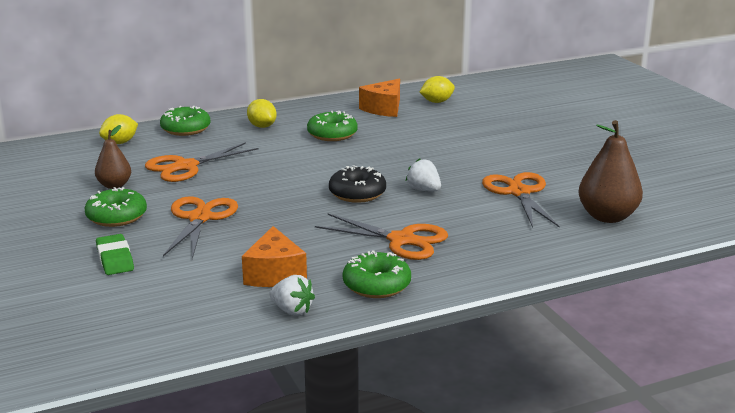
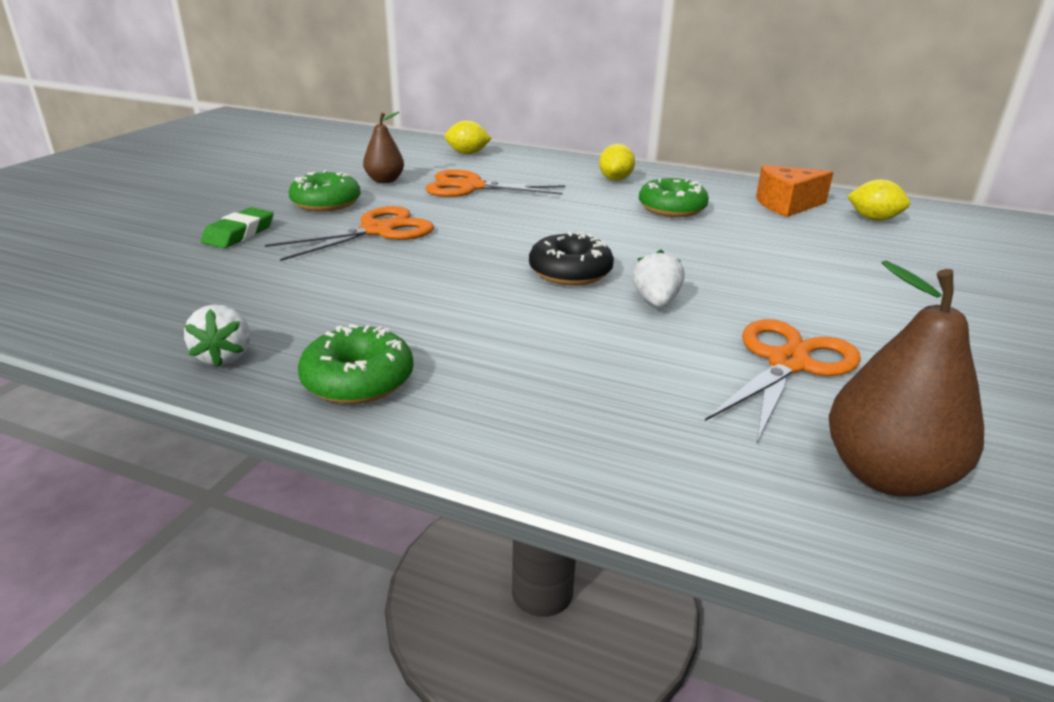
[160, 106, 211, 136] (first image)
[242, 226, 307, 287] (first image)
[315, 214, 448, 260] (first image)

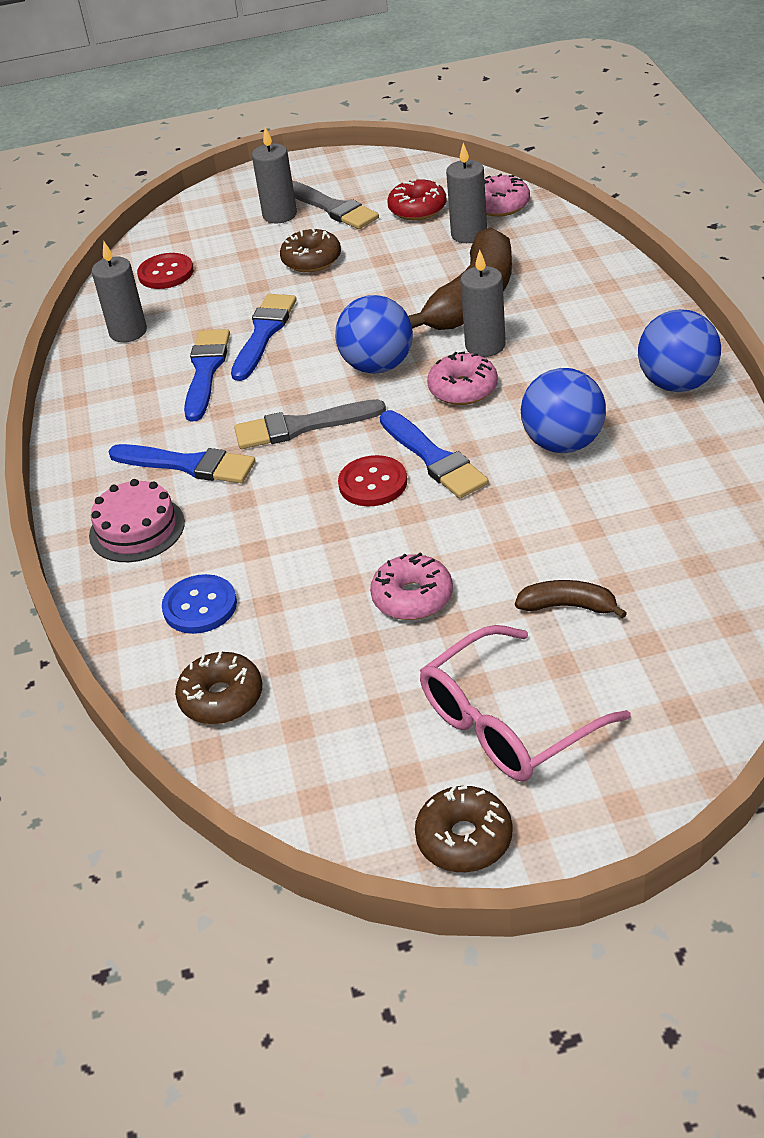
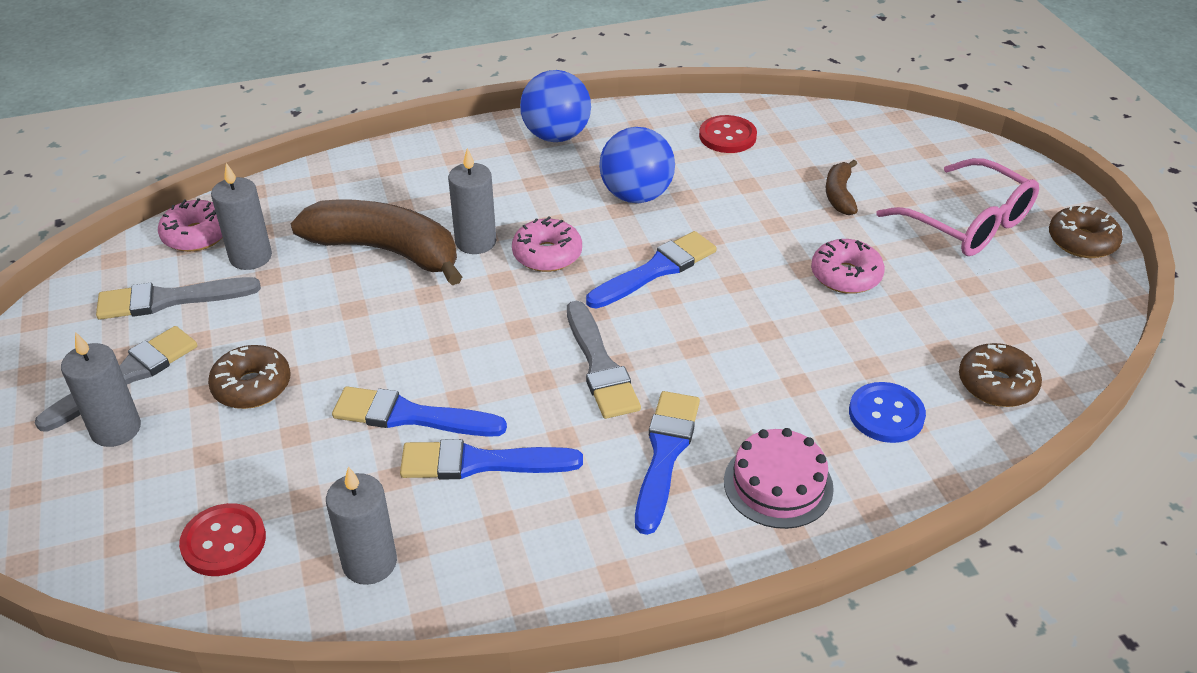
[96, 277, 261, 320]
[699, 115, 757, 153]
[335, 295, 413, 374] (first image)

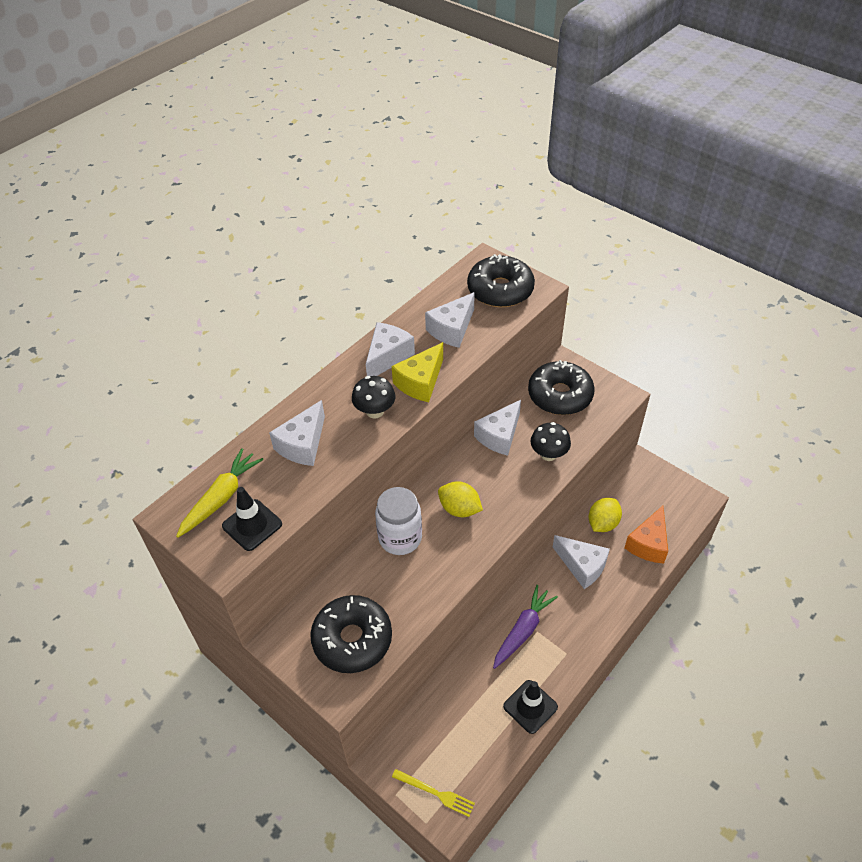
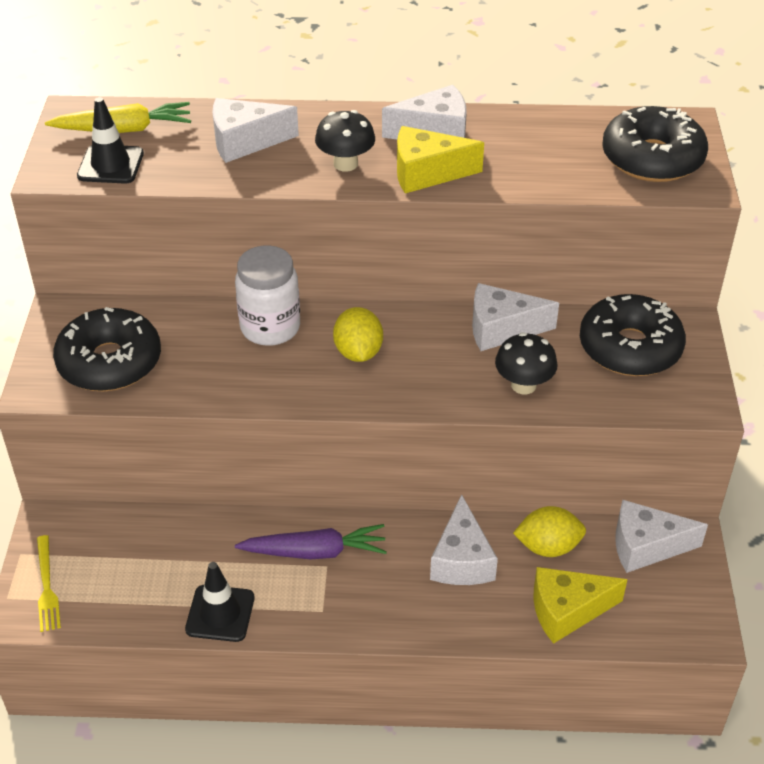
[534, 567, 628, 644]
[615, 500, 708, 573]

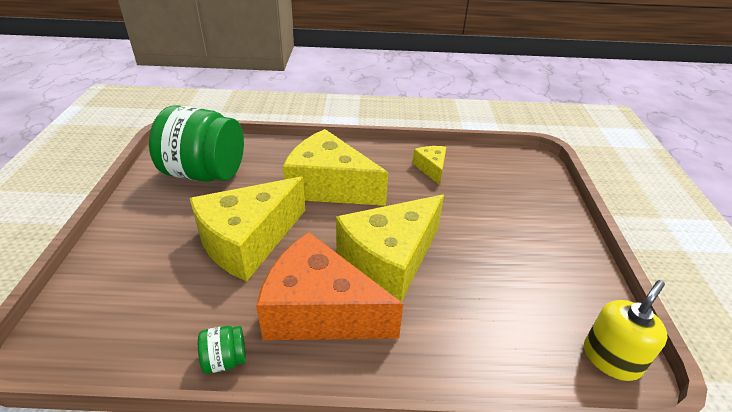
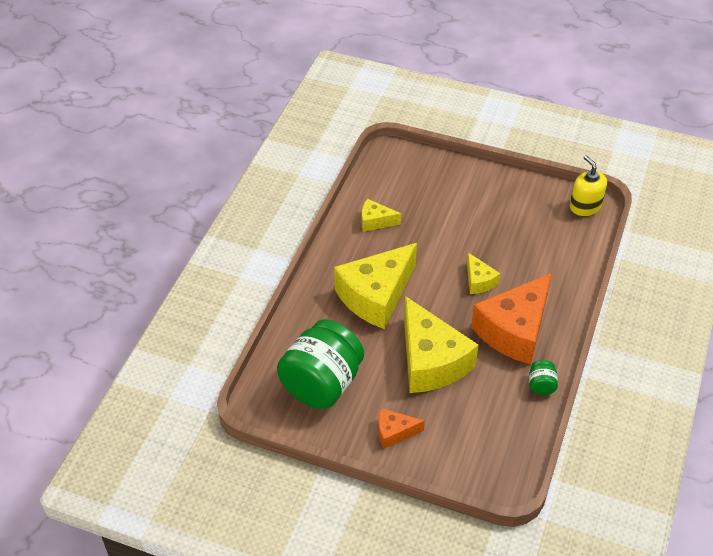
[378, 408, 425, 449]
[467, 253, 500, 294]

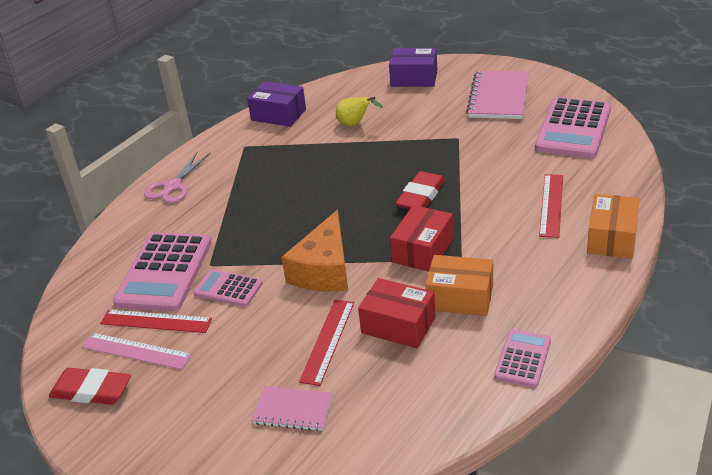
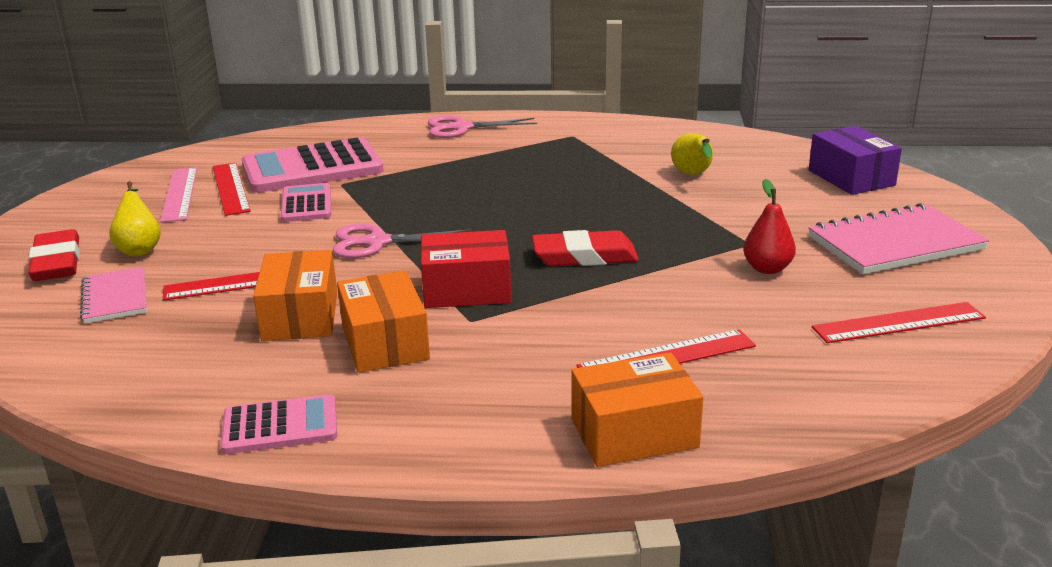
[28, 229, 80, 281]
[109, 181, 161, 256]
[253, 250, 337, 341]
[333, 224, 472, 258]
[743, 179, 796, 274]
[812, 302, 986, 343]
[247, 81, 306, 127] (first image)

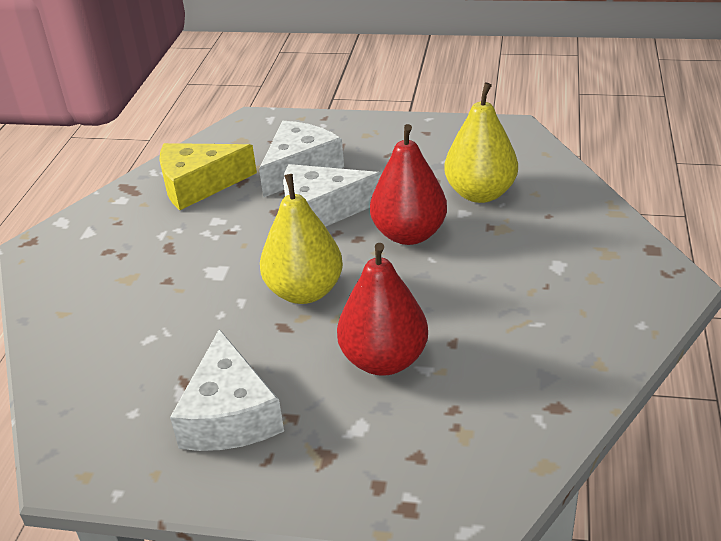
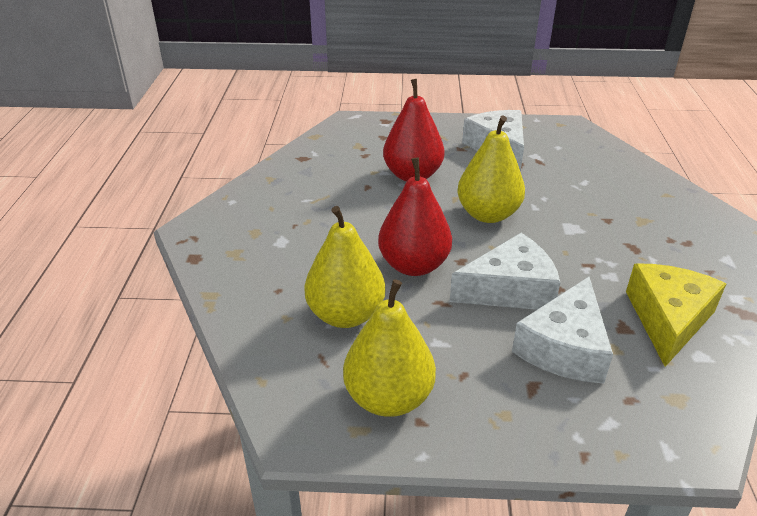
[343, 279, 436, 417]
[626, 264, 726, 367]

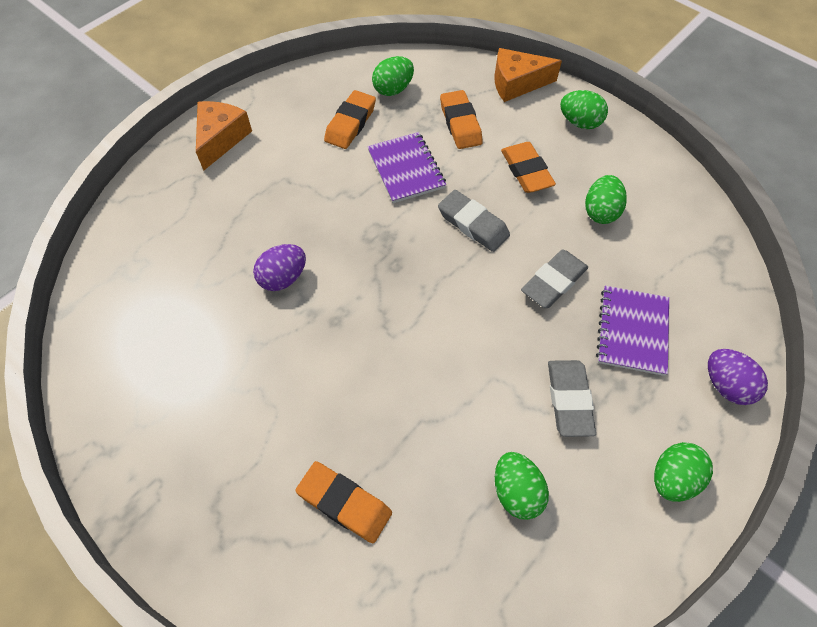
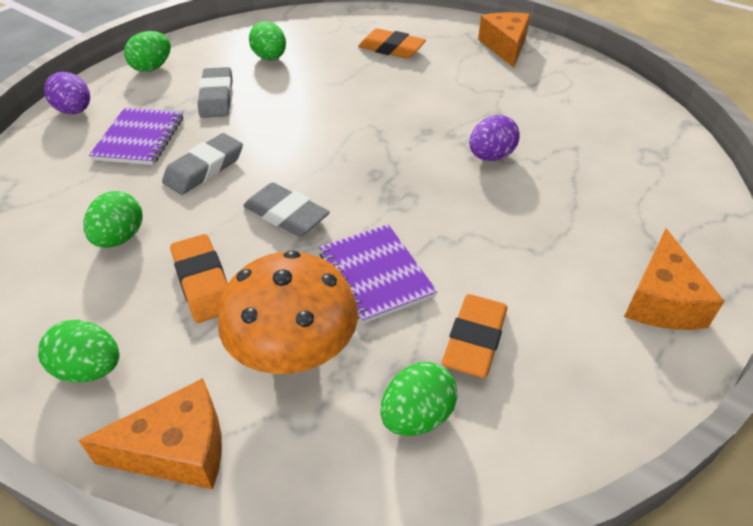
[218, 250, 358, 374]
[478, 12, 530, 68]

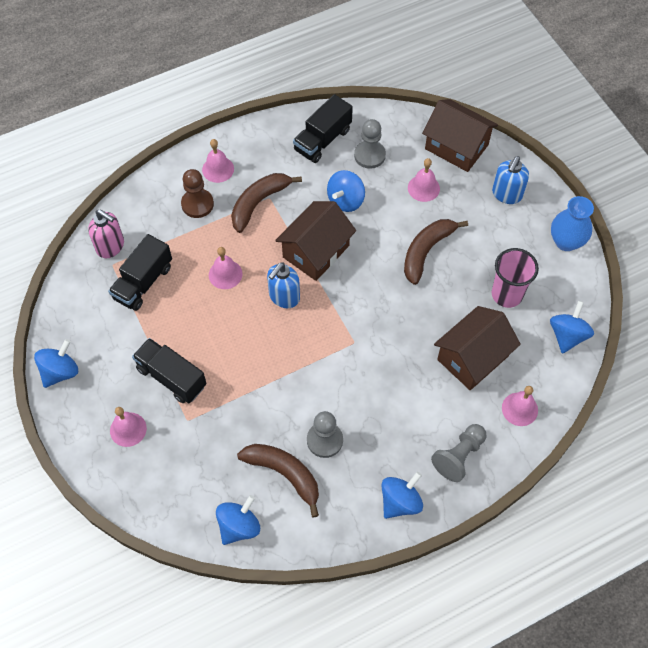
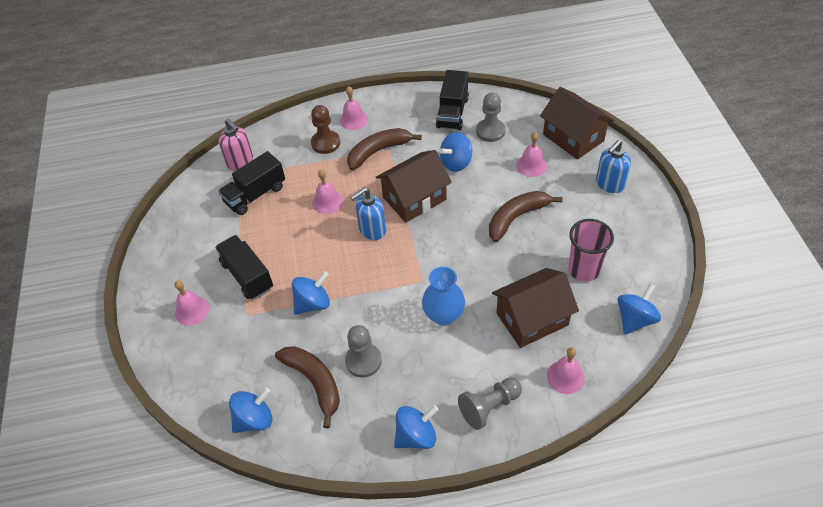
[292, 271, 330, 315]
[422, 267, 465, 326]
[436, 70, 469, 130]

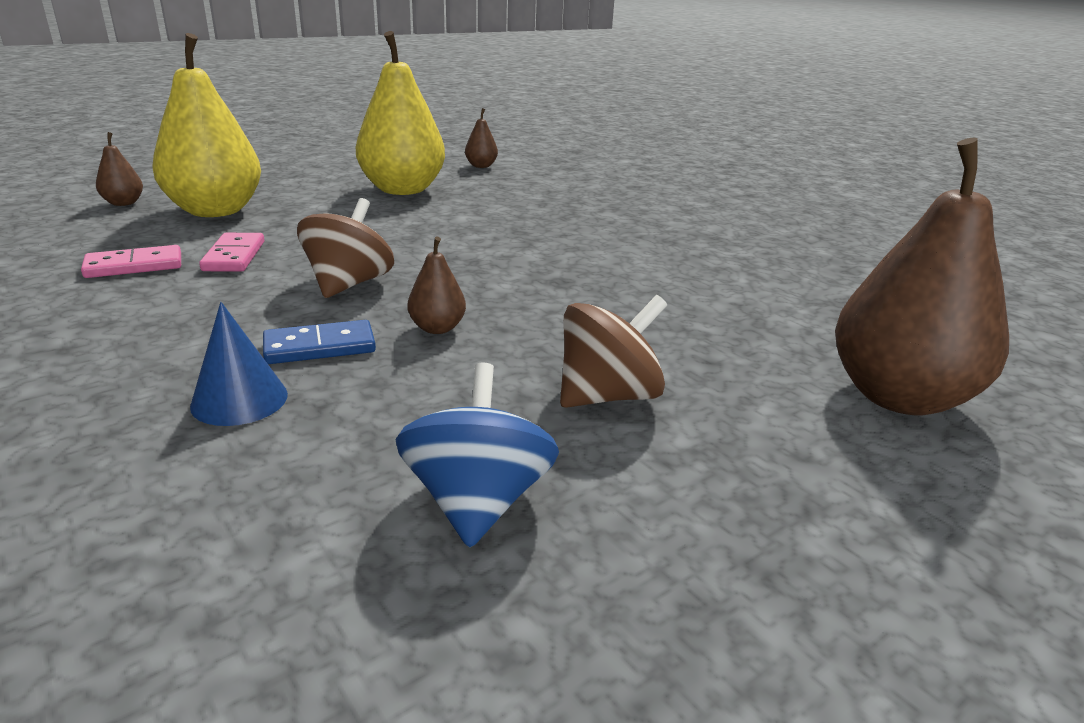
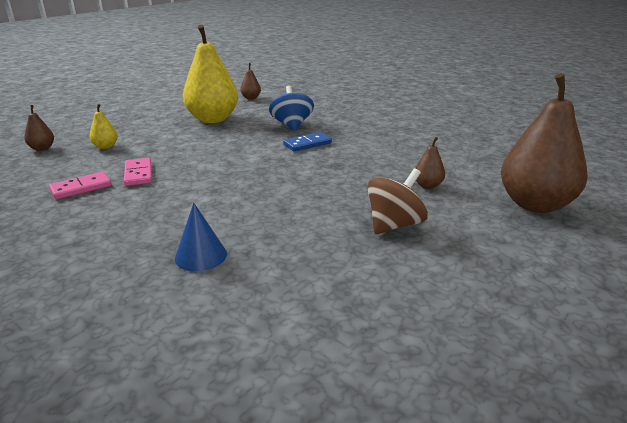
[89, 104, 118, 149]
[269, 86, 314, 131]
[283, 132, 332, 151]
[415, 137, 445, 189]
[297, 198, 394, 298] (first image)

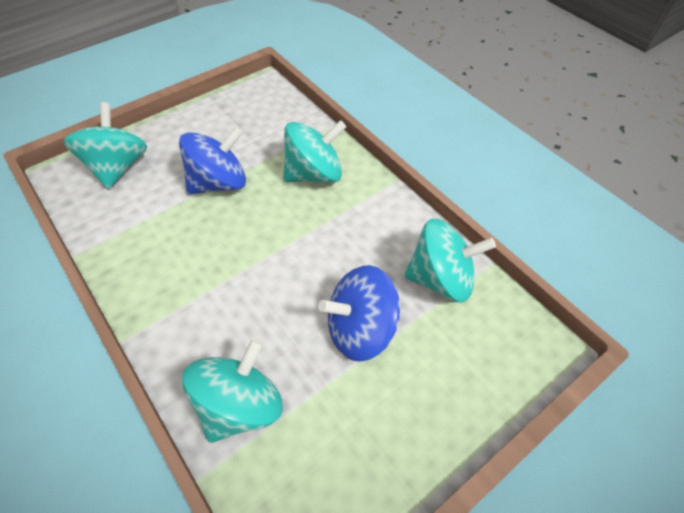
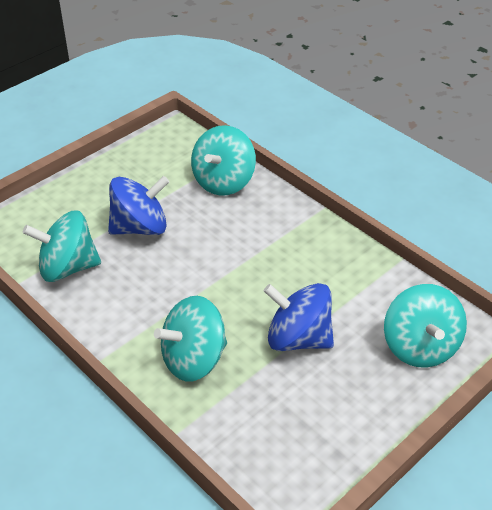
[264, 283, 334, 351]

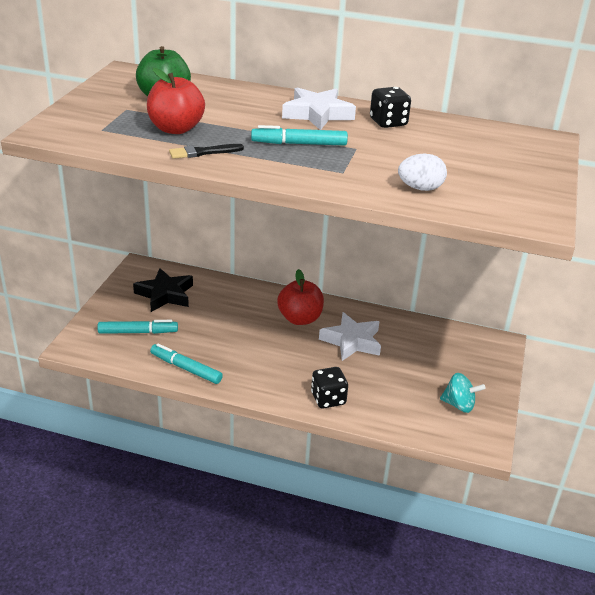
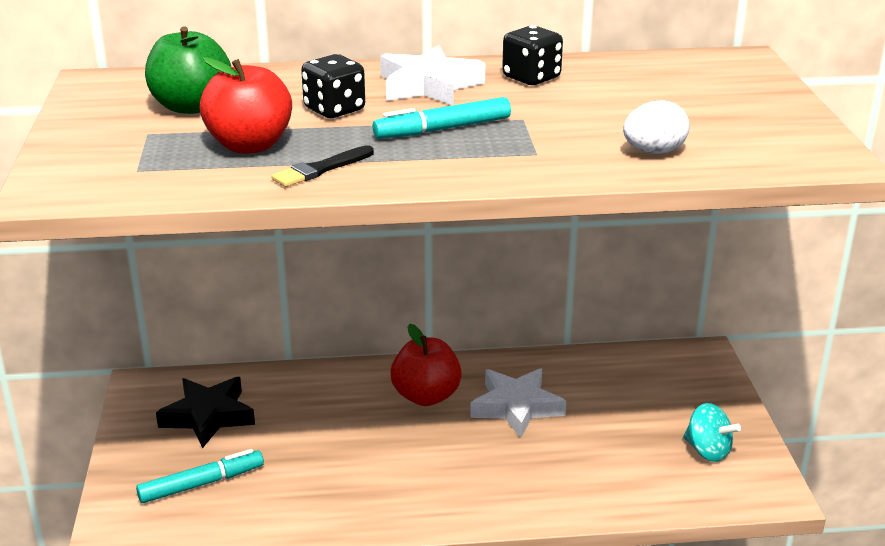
[301, 54, 365, 118]
[683, 403, 741, 462]
[150, 344, 223, 384] (first image)

